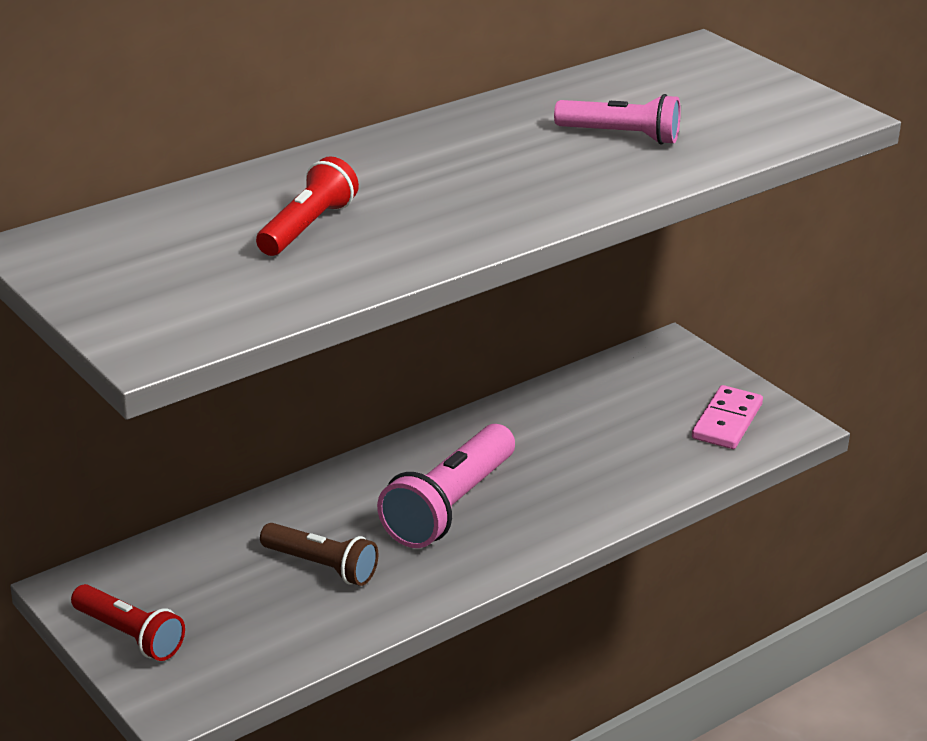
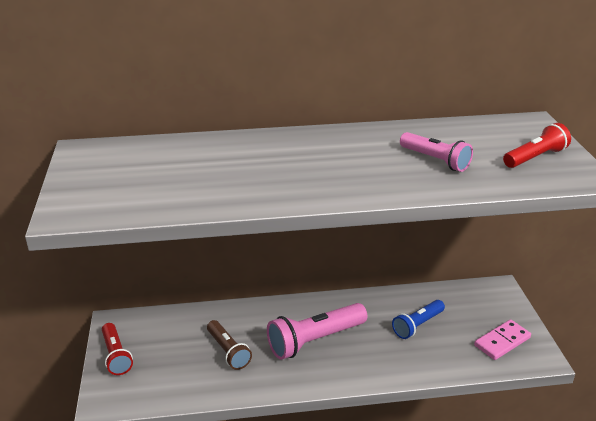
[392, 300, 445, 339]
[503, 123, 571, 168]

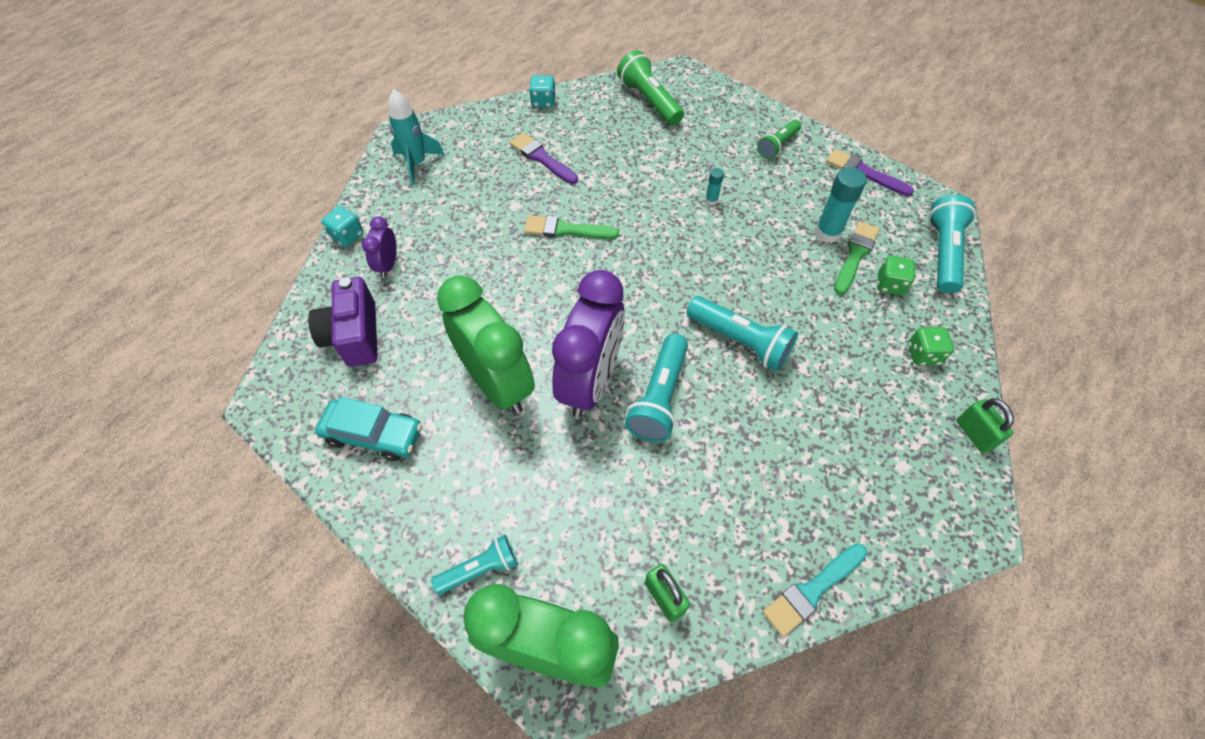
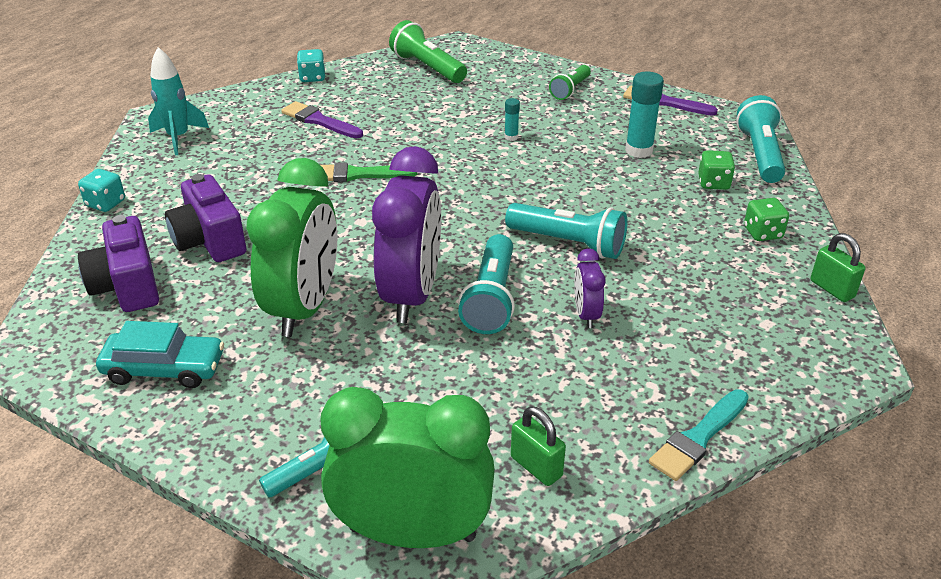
[165, 174, 247, 262]
[246, 158, 337, 337]
[574, 248, 606, 328]
[834, 221, 880, 295] (first image)

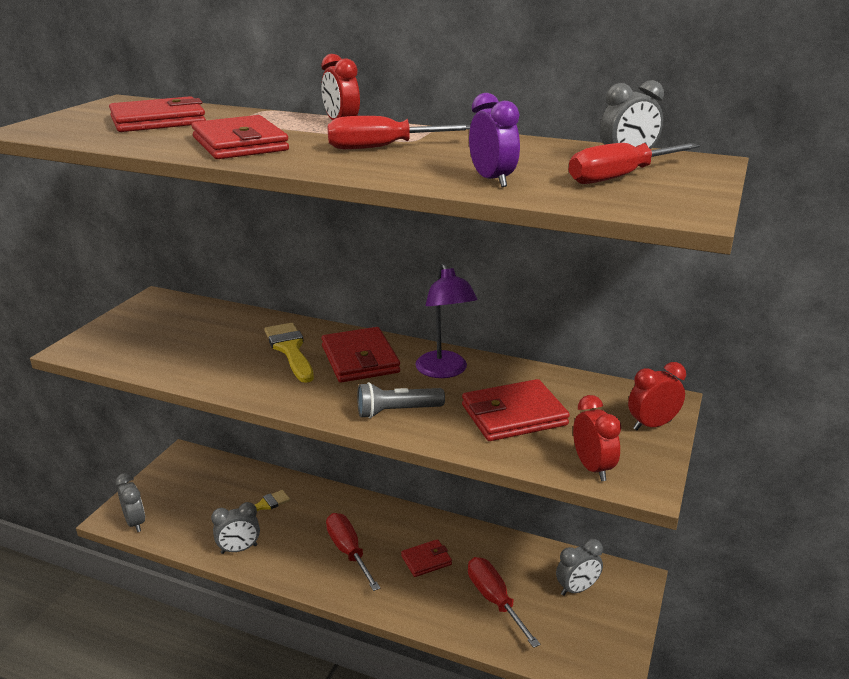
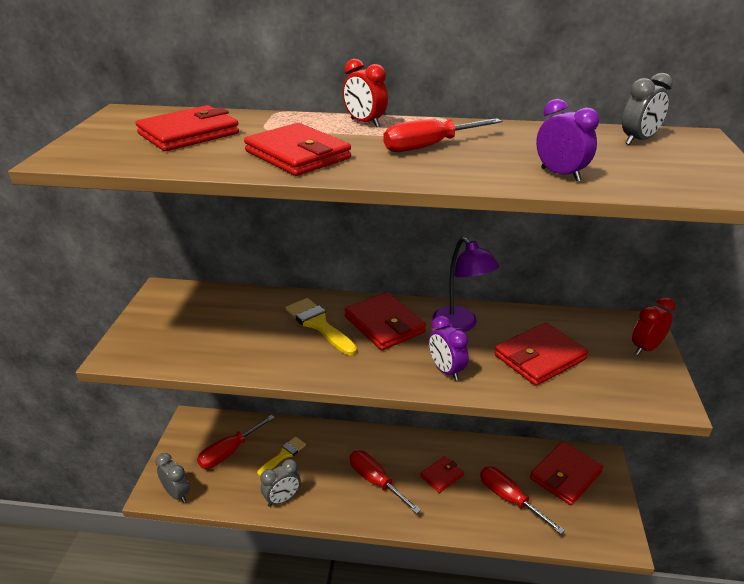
[197, 415, 275, 469]
[429, 315, 468, 381]
[530, 441, 603, 505]
[573, 395, 621, 481] (first image)

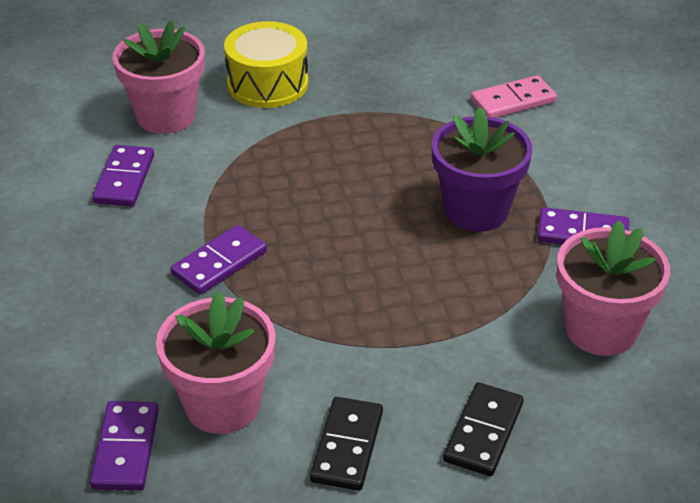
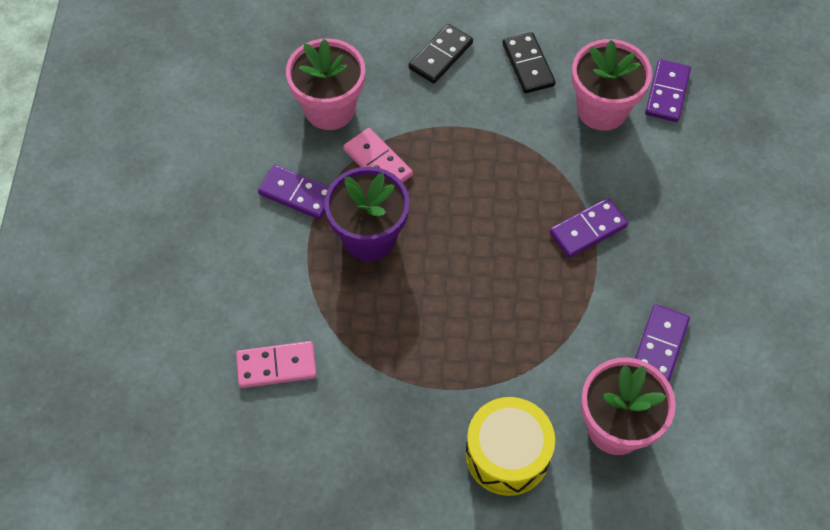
[343, 128, 413, 183]
[502, 32, 556, 93]

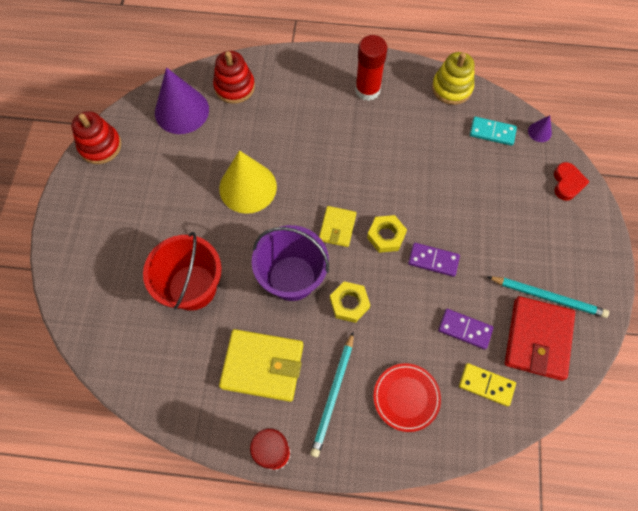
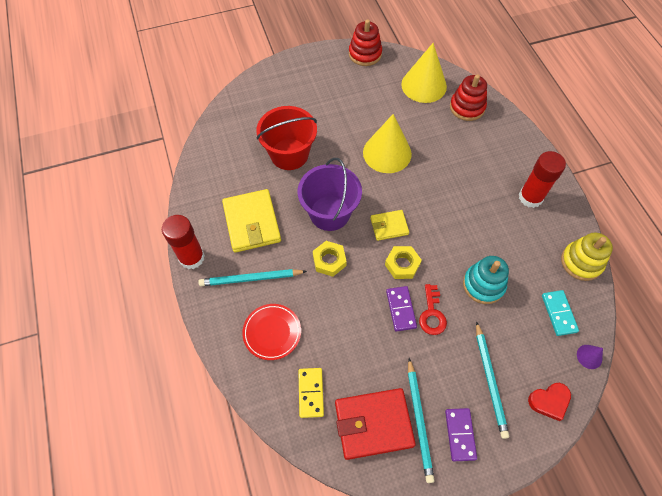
[401, 43, 447, 103]
[419, 284, 447, 335]
[445, 408, 477, 461]
[463, 256, 509, 304]
[476, 321, 509, 439]

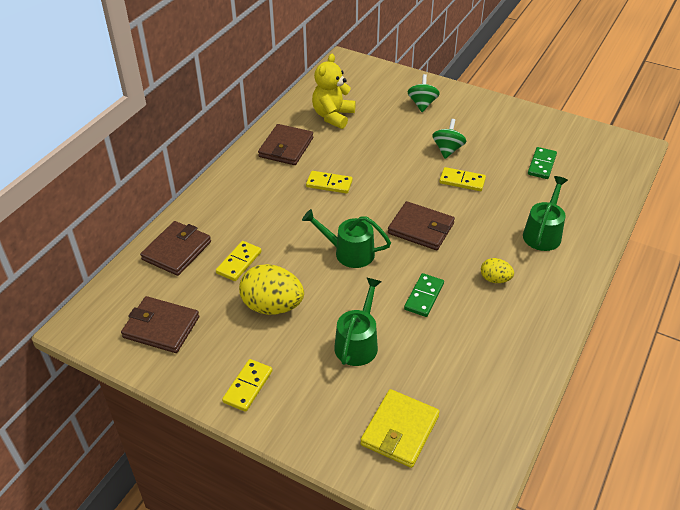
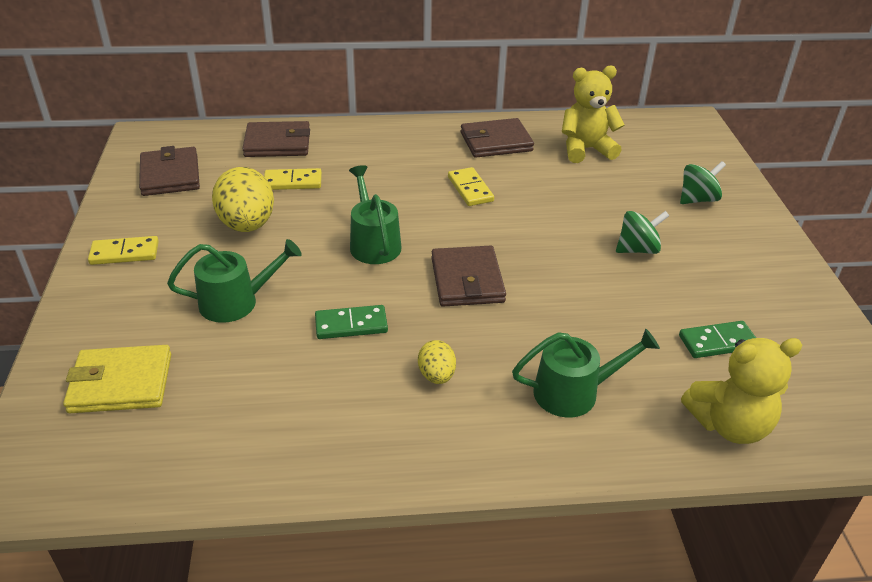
[681, 338, 803, 444]
[439, 167, 486, 191] (first image)

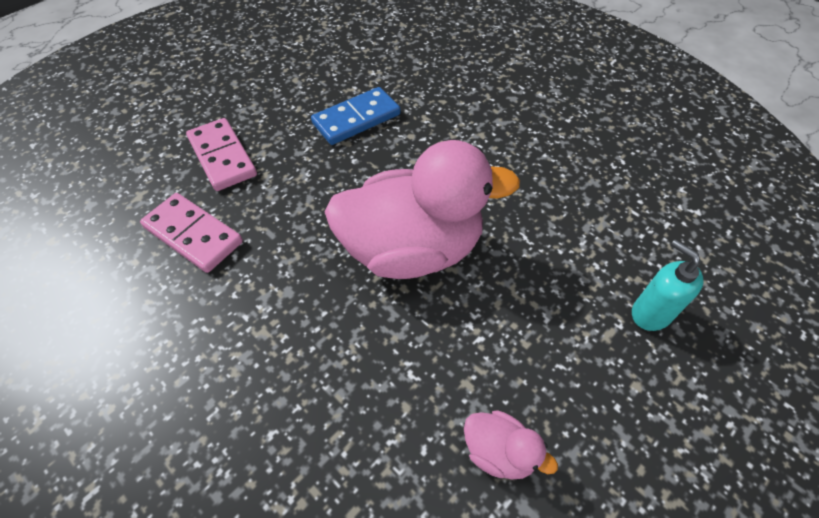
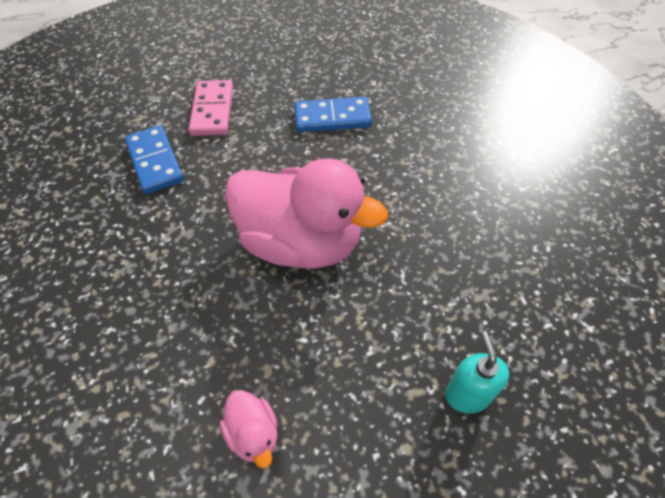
[125, 125, 184, 194]

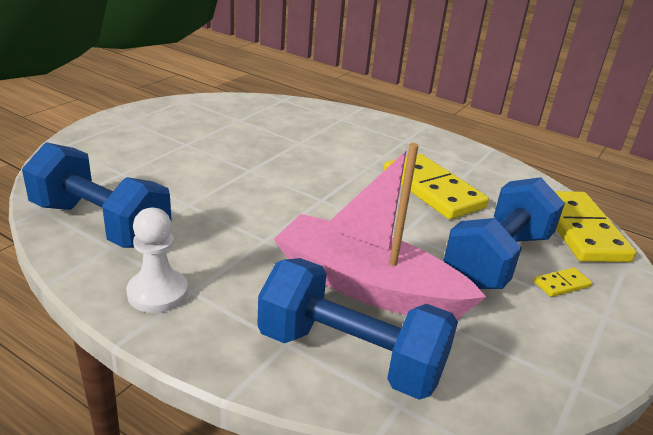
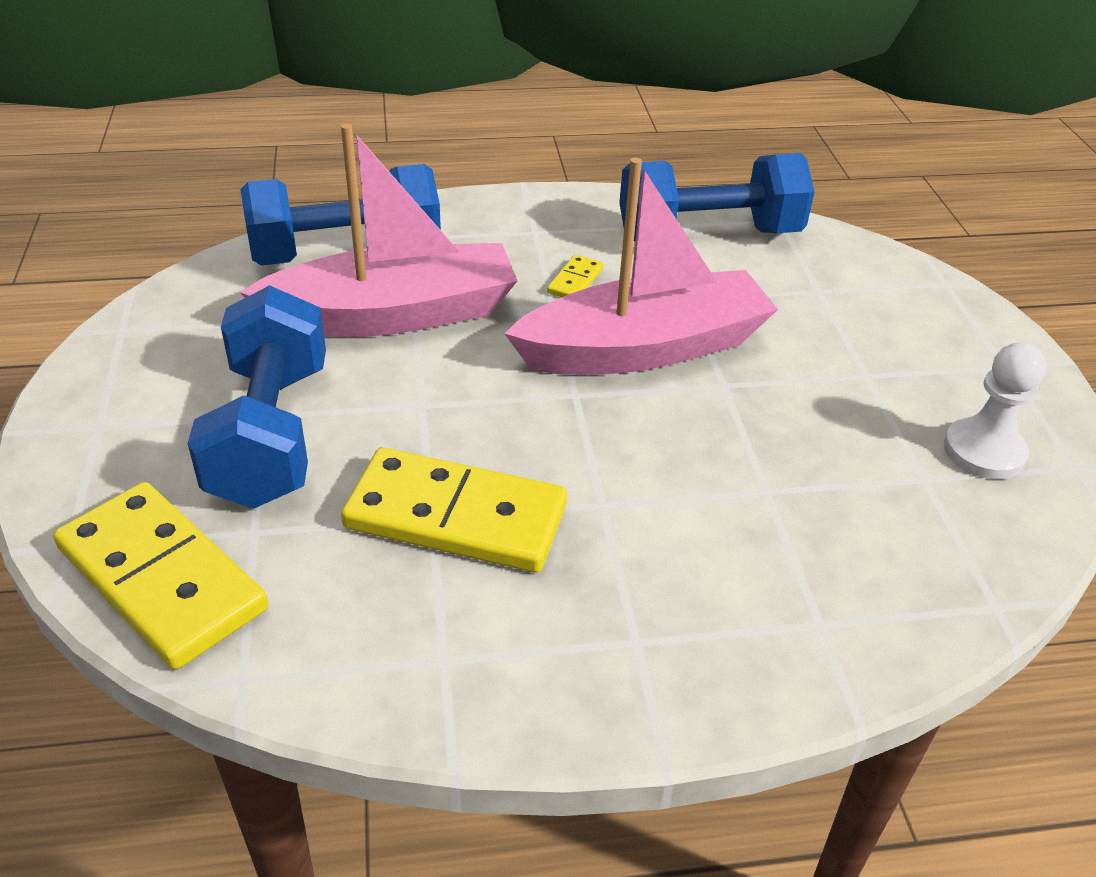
[504, 158, 778, 375]
[547, 255, 603, 297]
[944, 342, 1046, 479]

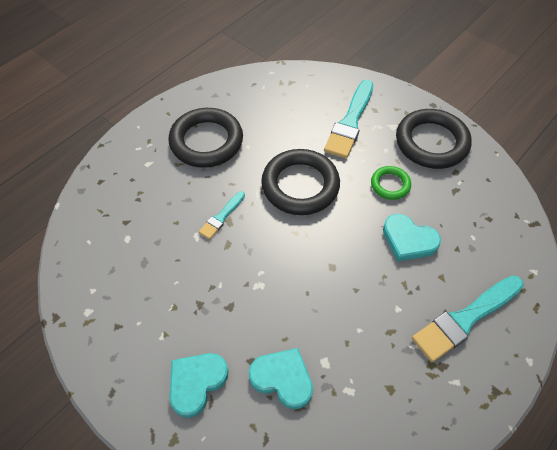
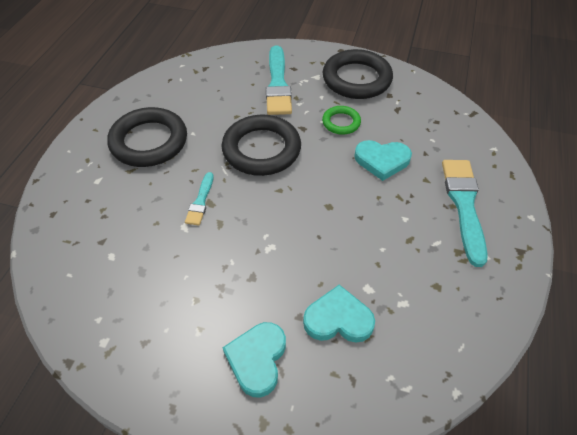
[442, 160, 488, 267]

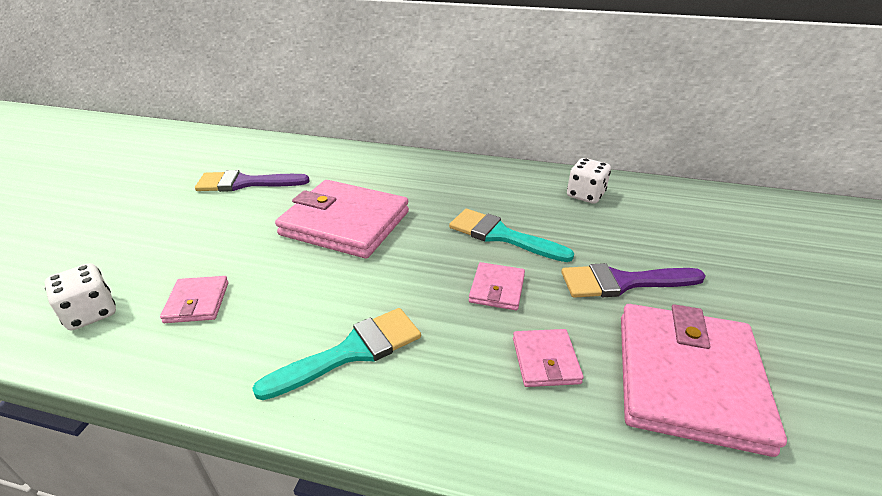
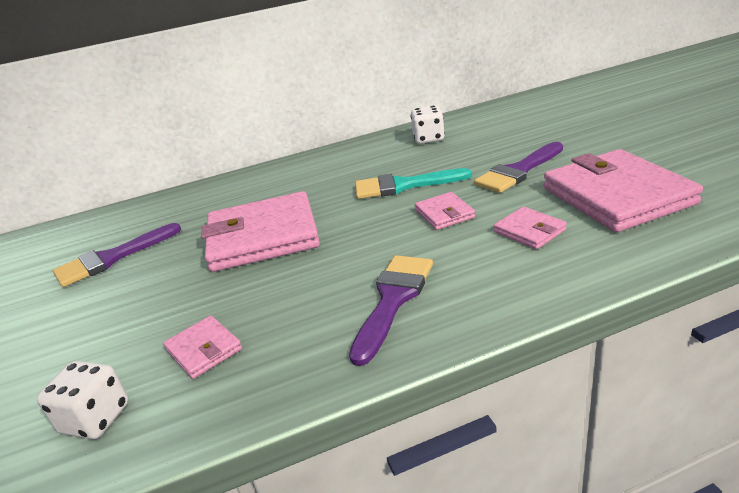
[349, 255, 433, 366]

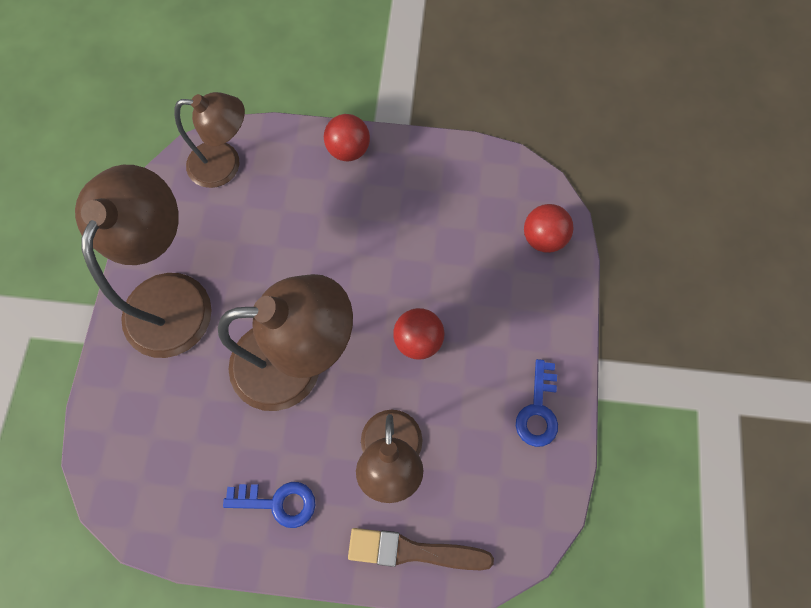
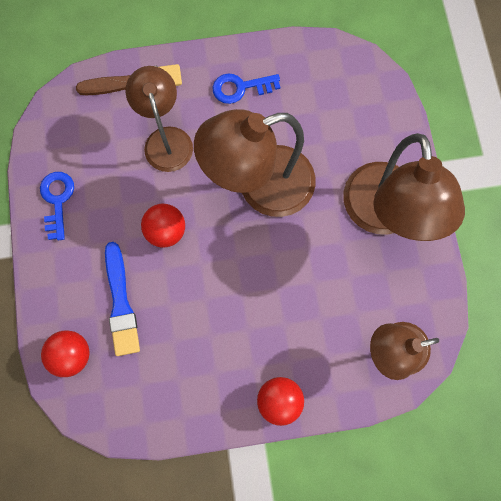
[105, 242, 140, 356]

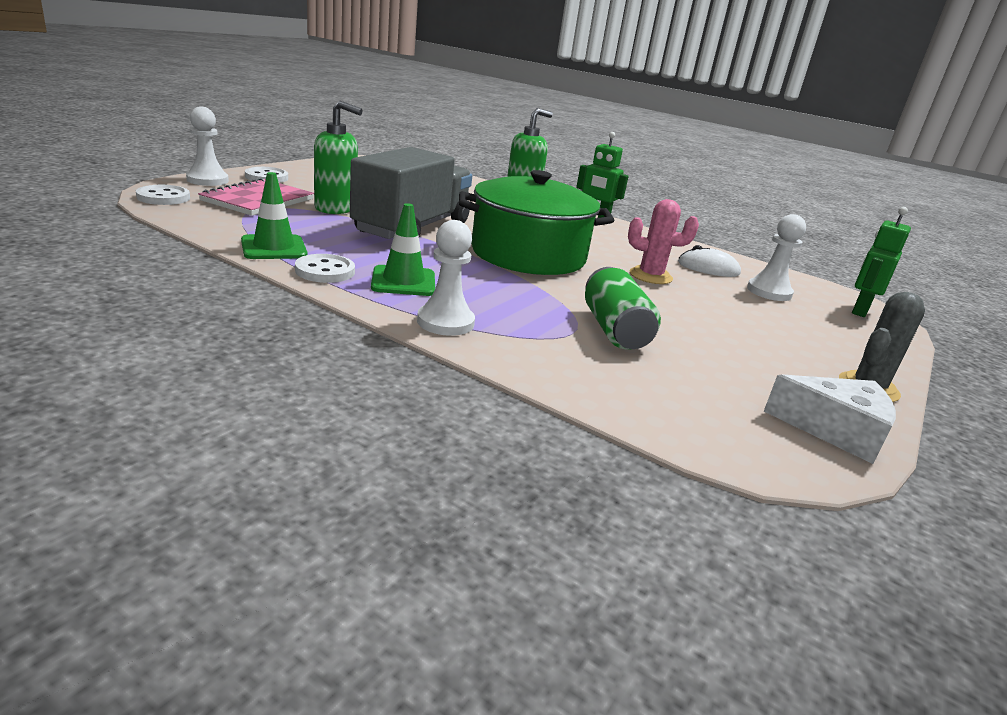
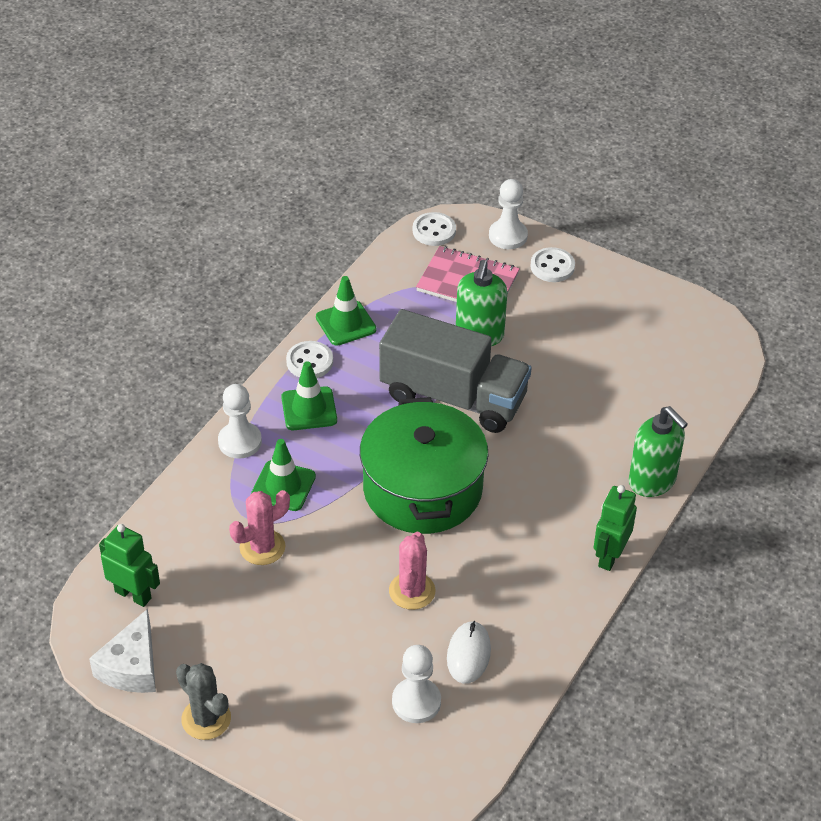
[99, 524, 160, 607]
[229, 490, 290, 565]
[251, 439, 316, 511]

